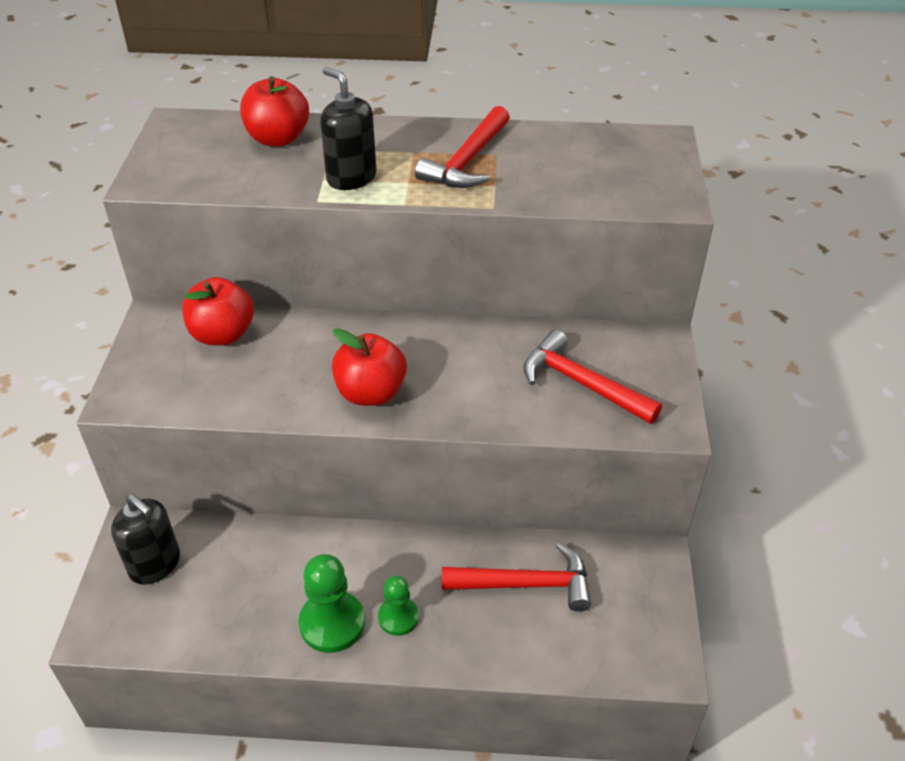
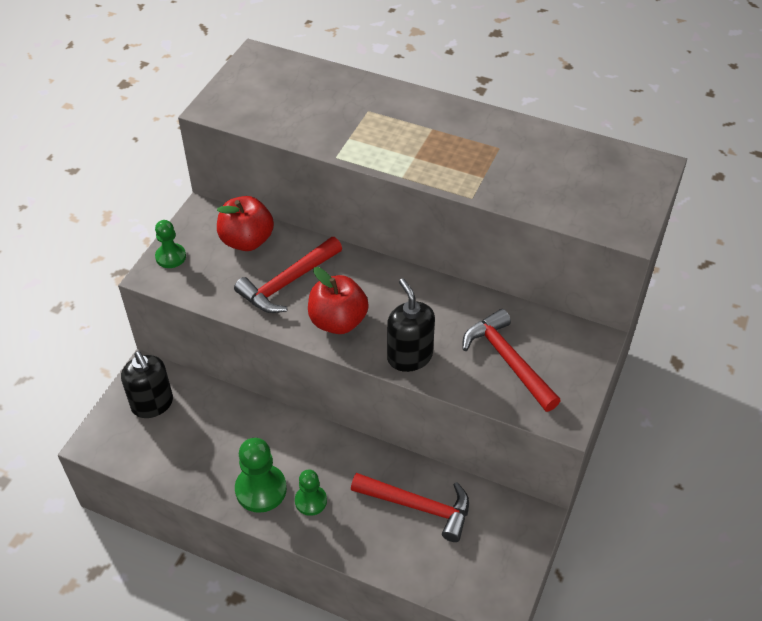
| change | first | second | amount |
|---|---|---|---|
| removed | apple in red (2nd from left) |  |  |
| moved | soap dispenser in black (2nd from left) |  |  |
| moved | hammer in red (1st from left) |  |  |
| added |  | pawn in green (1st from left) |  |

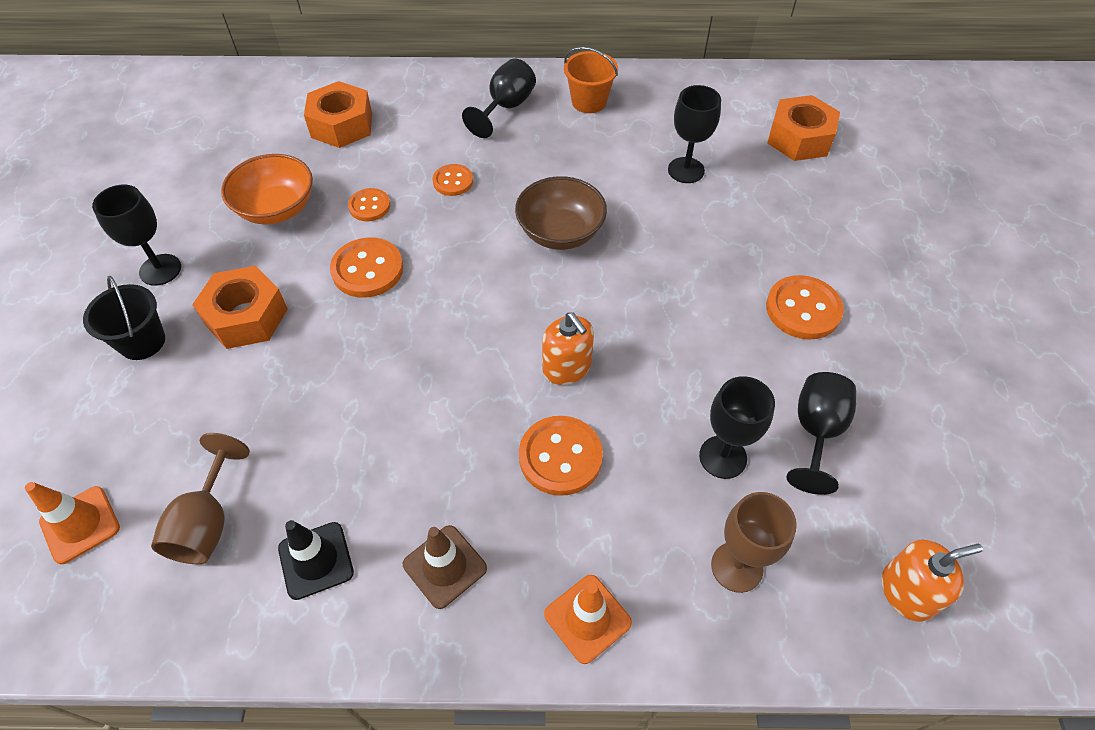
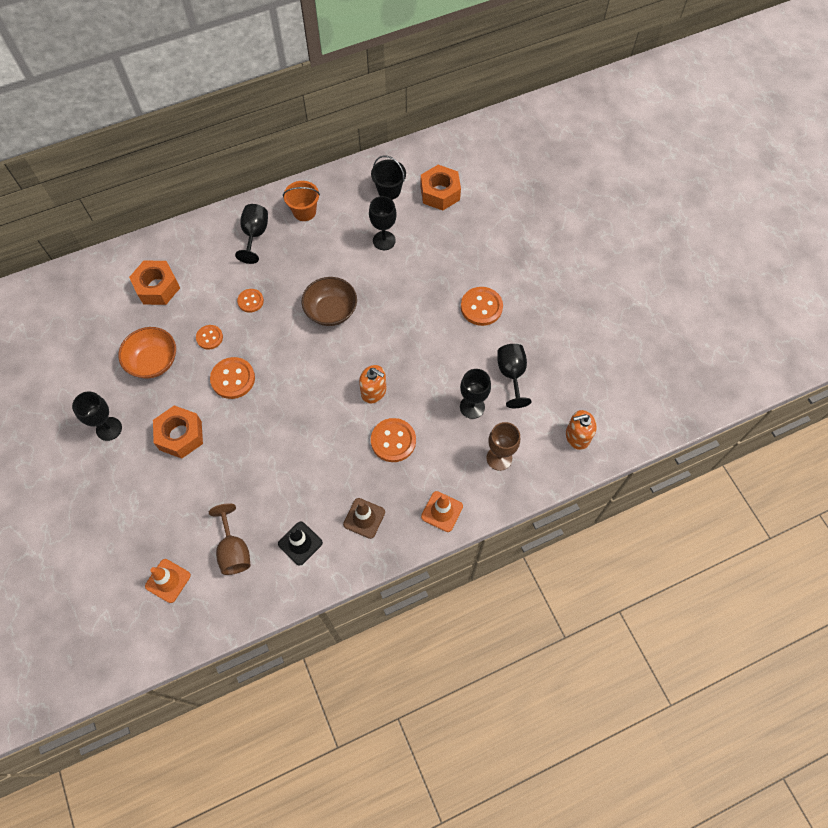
| change | first | second | amount |
|---|---|---|---|
| moved | bucket in black |  |  |
| turned | soap dispenser in orange (2nd from left) |  | 150 degrees counterclockwise |

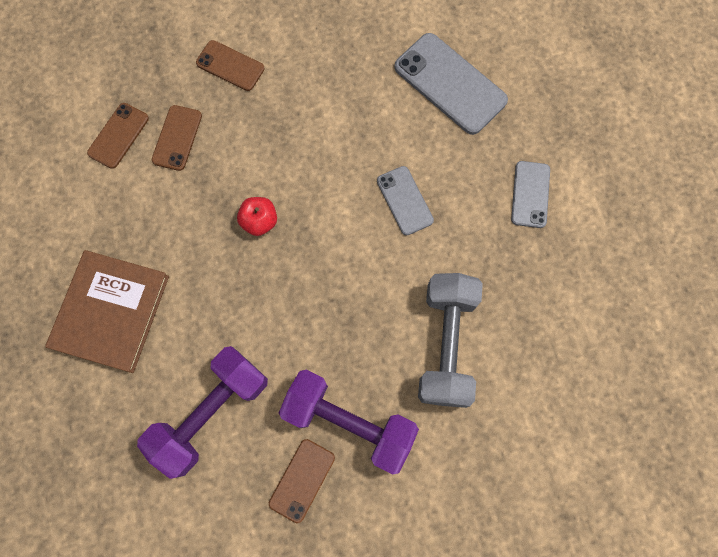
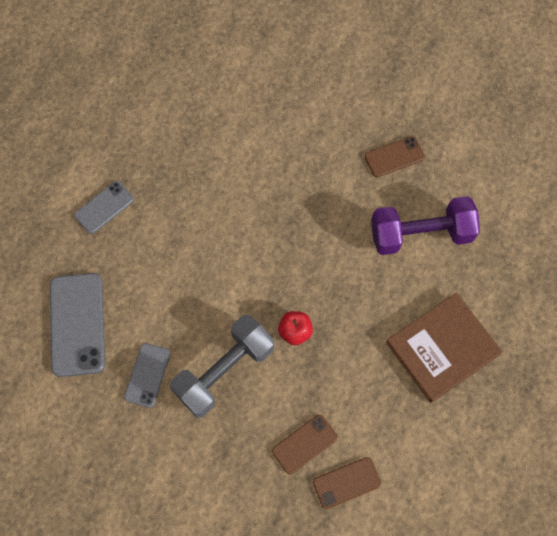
| change | first | second | amount |
|---|---|---|---|
| removed | phone in brown (3rd from left) |  |  |
| removed | dumbbell in purple (2nd from left) |  |  |
| moved | phone in grey (1st from left in the first image) | phone in grey (3rd from left) |  |
| moved | dumbbell in grey |  |  |

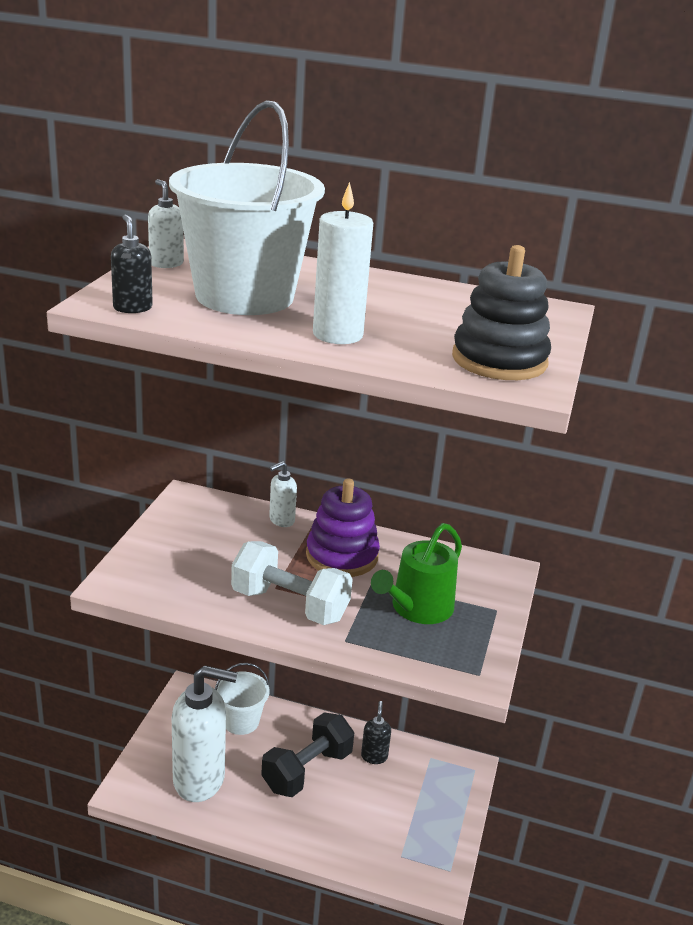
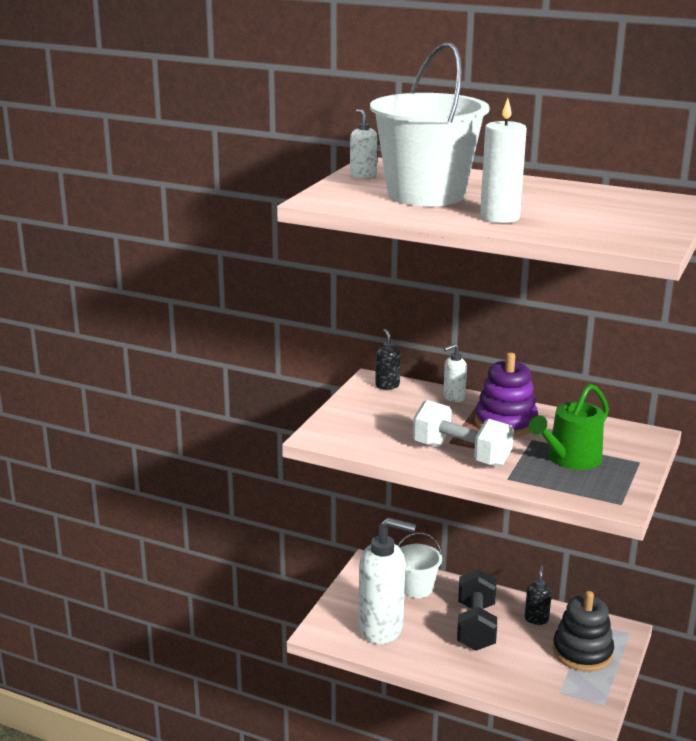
| change | first | second | amount |
|---|---|---|---|
| moved | soap dispenser in black (1st from left) |  |  |
| turned | dumbbell in black |  | 45 degrees counterclockwise |
| moved | stacking toy in black |  |  |

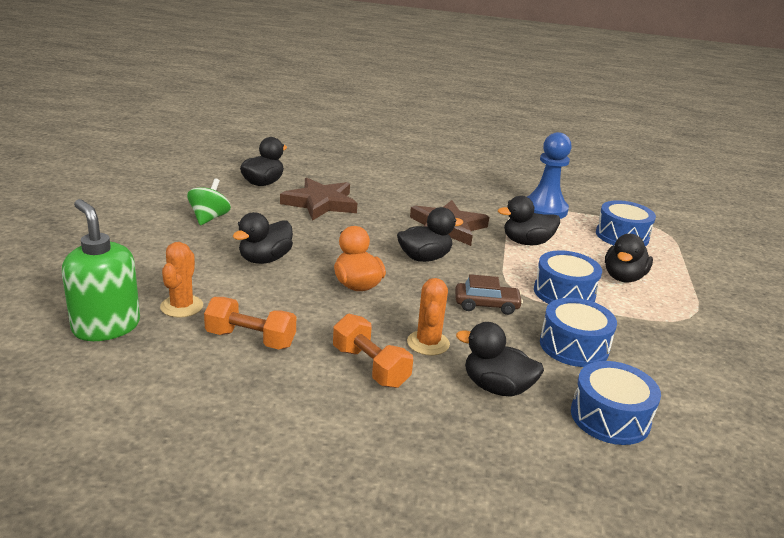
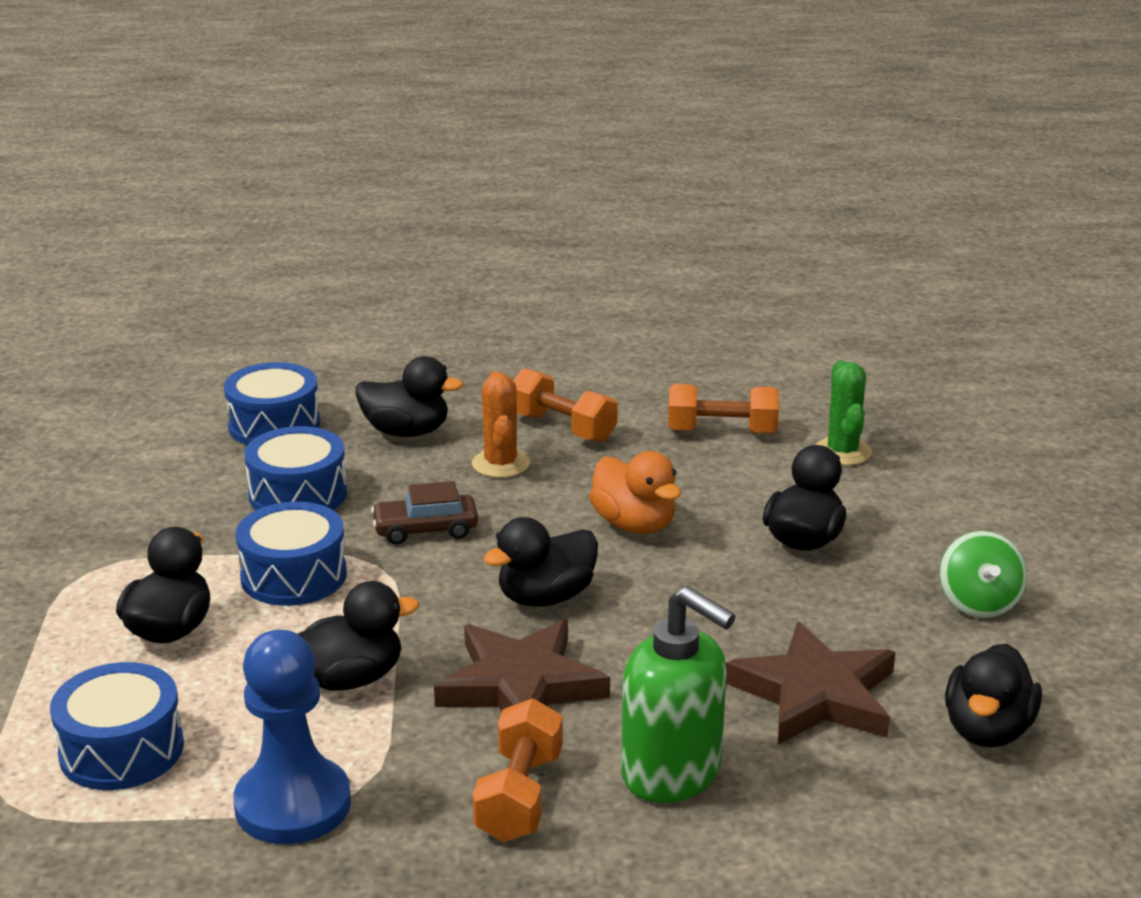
| change | first | second | amount |
|---|---|---|---|
| moved | soap dispenser in green |  |  |
| recoloured | cactus in orange (1st from left) | cactus in green |  |
| added |  | dumbbell in orange (1st from left) |  |

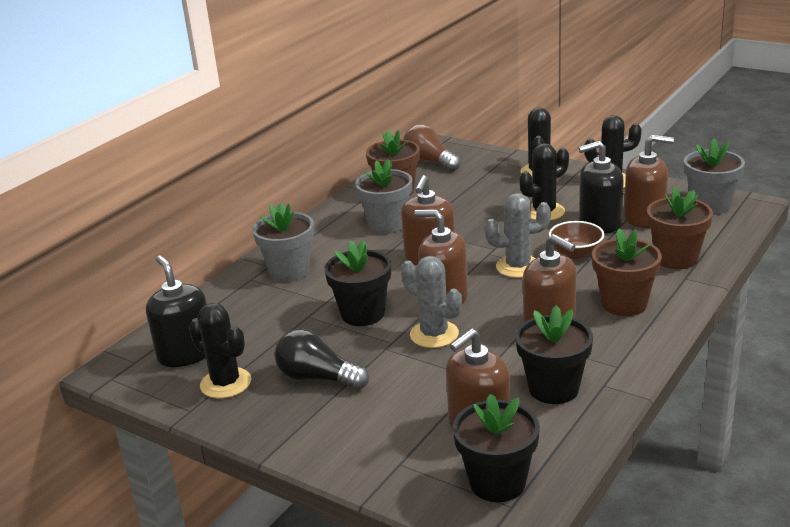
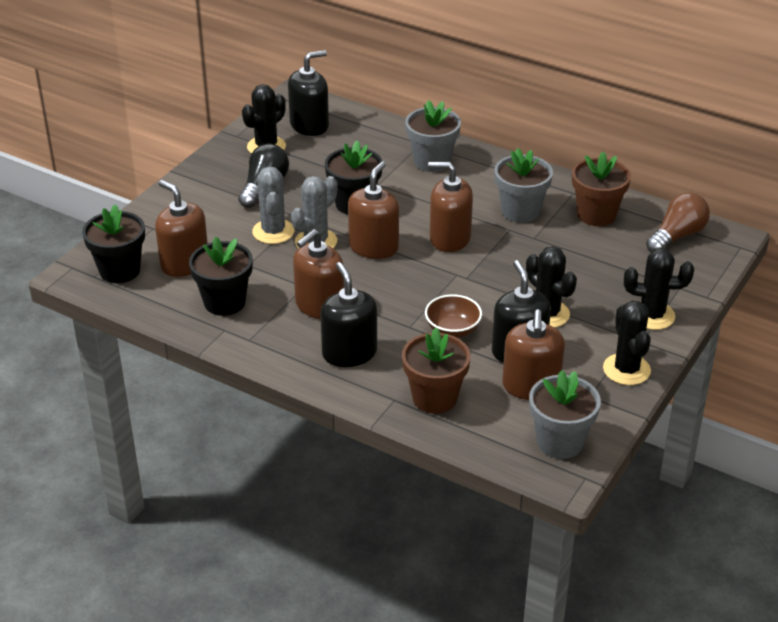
| change | first | second | amount |
|---|---|---|---|
| moved | cactus in grey (2nd from left in the first image) | cactus in grey (1st from left) |  |
| replaced | flower pot in brown (2nd from left) | soap dispenser in black (2nd from left) |  |

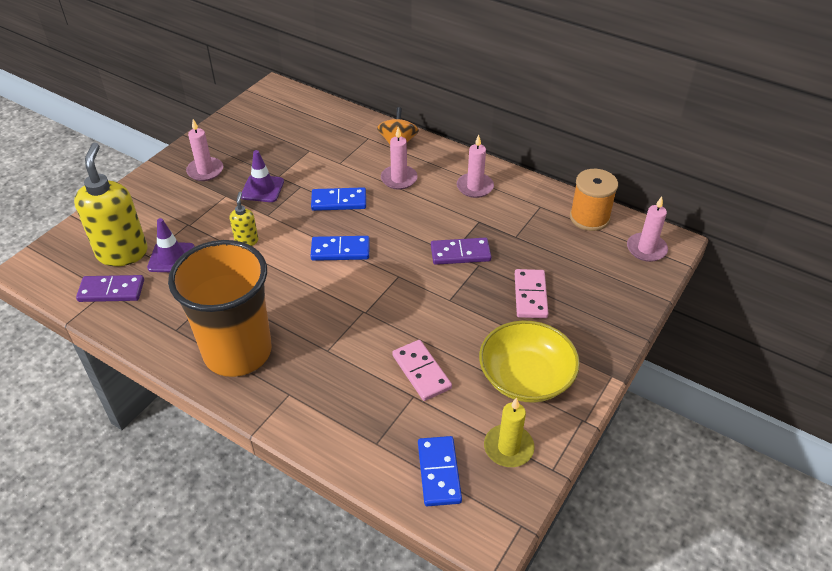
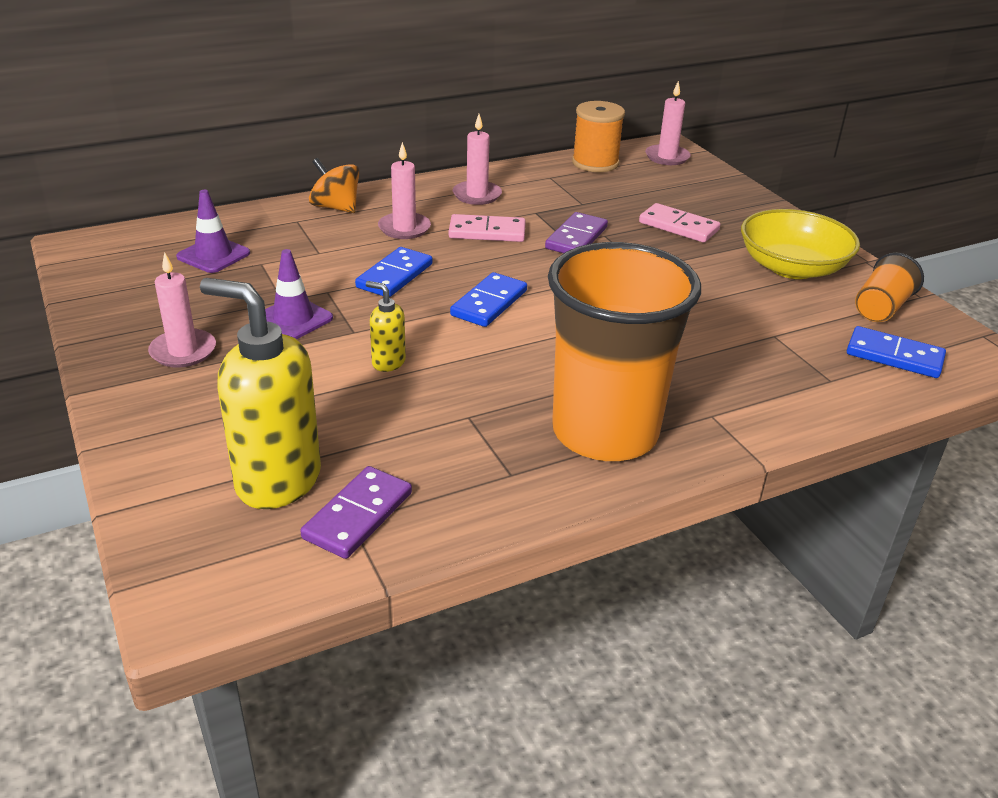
| change | first | second | amount |
|---|---|---|---|
| moved | traffic cone in purple (1st from left) |  |  |
| moved | domino in pink (1st from left) |  |  |
| replaced | candle in yellow | cup in orange (2nd from left) |  |

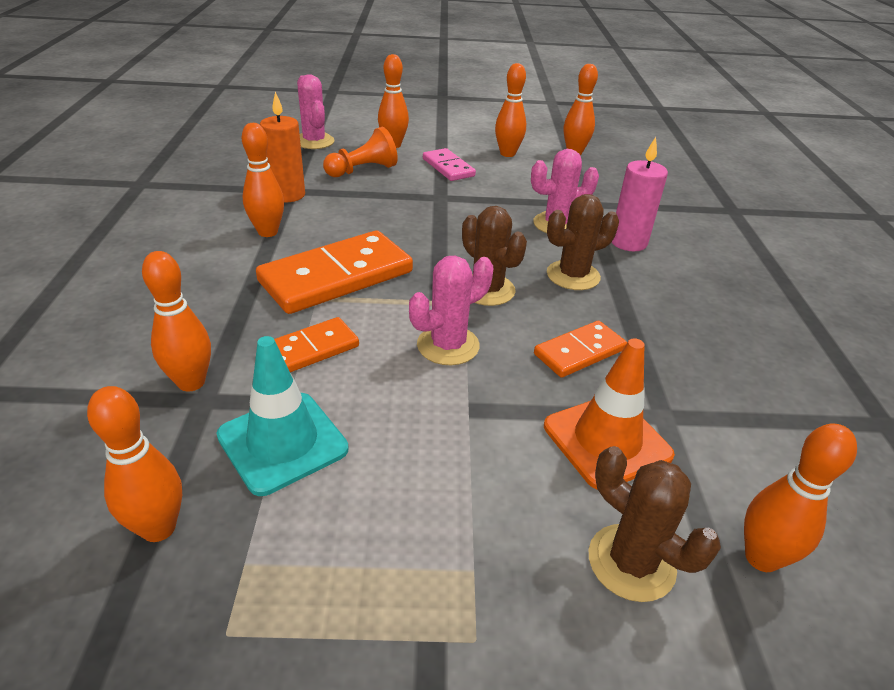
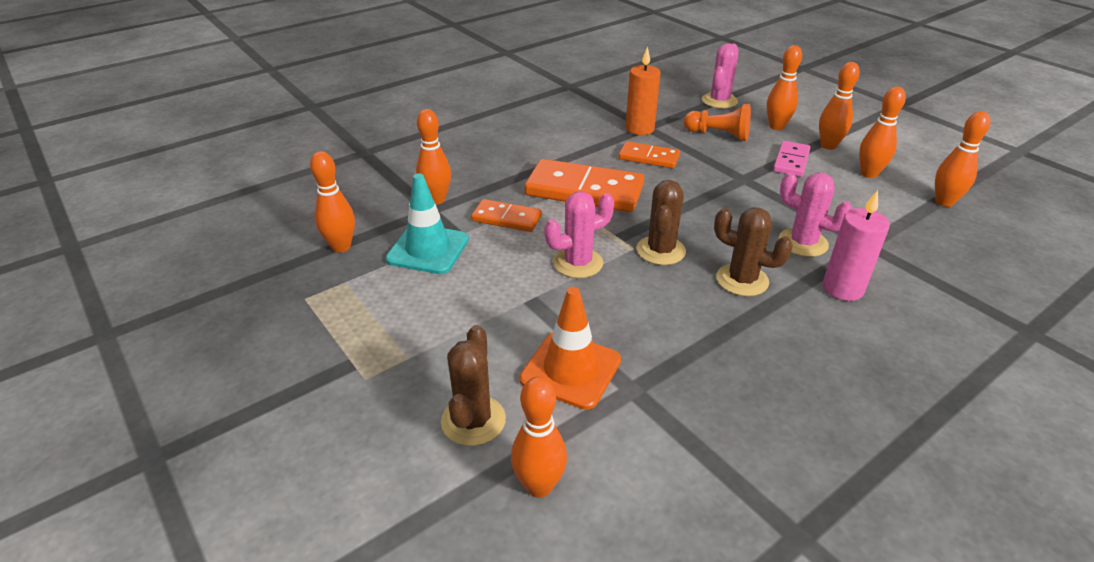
| change | first | second | amount |
|---|---|---|---|
| moved | bowling pin in orange (3rd from left in the first image) | bowling pin in orange (5th from left) |  |
| turned | cactus in pink (2nd from left in the first image) | cactus in pink (1st from left) | 45 degrees counterclockwise |
| moved | domino in orange (3rd from left) |  |  |

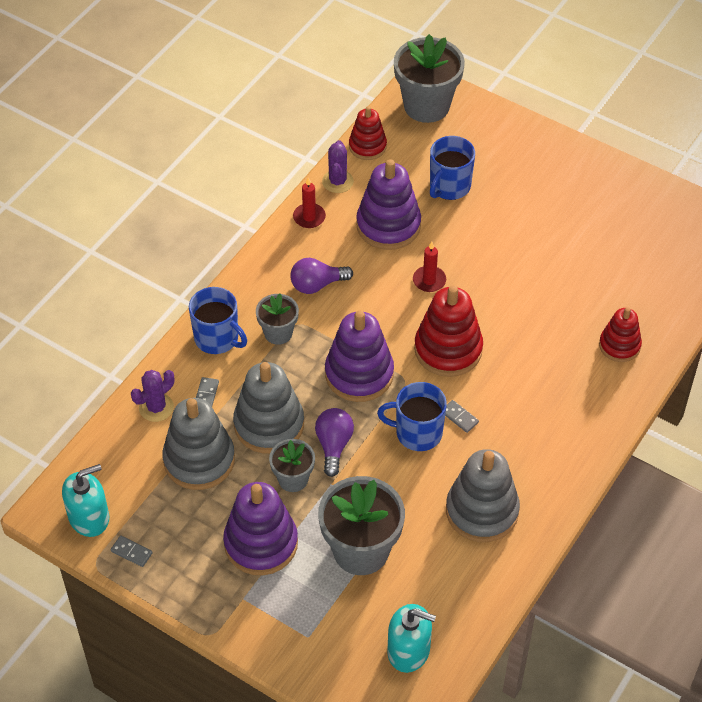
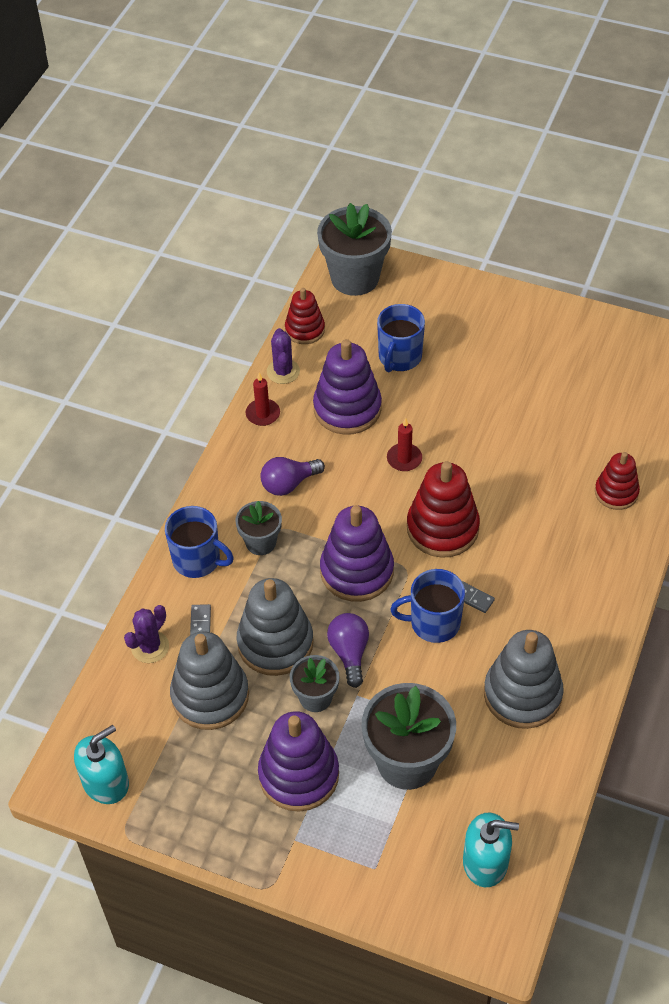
| change | first | second | amount |
|---|---|---|---|
| removed | domino in grey (1st from left) |  |  |

